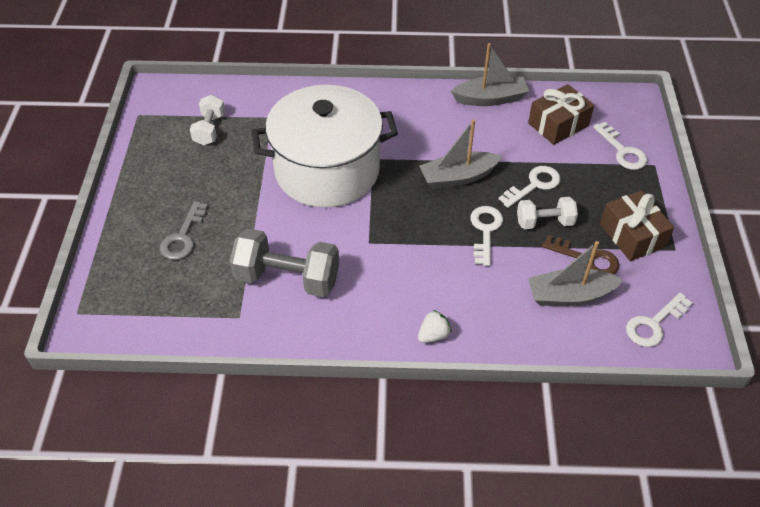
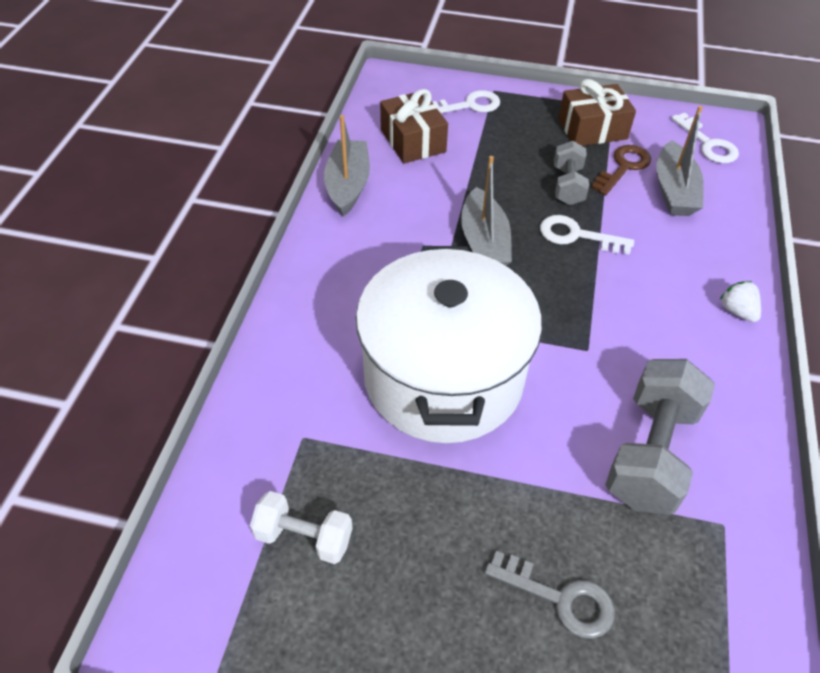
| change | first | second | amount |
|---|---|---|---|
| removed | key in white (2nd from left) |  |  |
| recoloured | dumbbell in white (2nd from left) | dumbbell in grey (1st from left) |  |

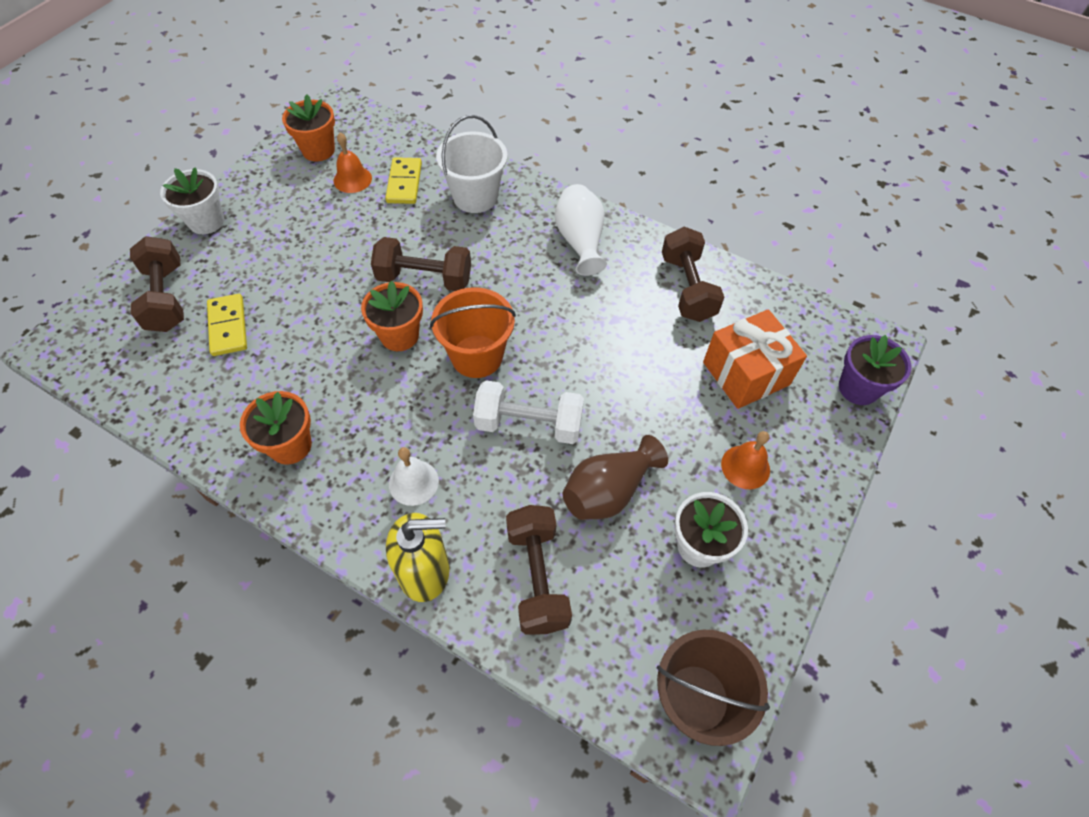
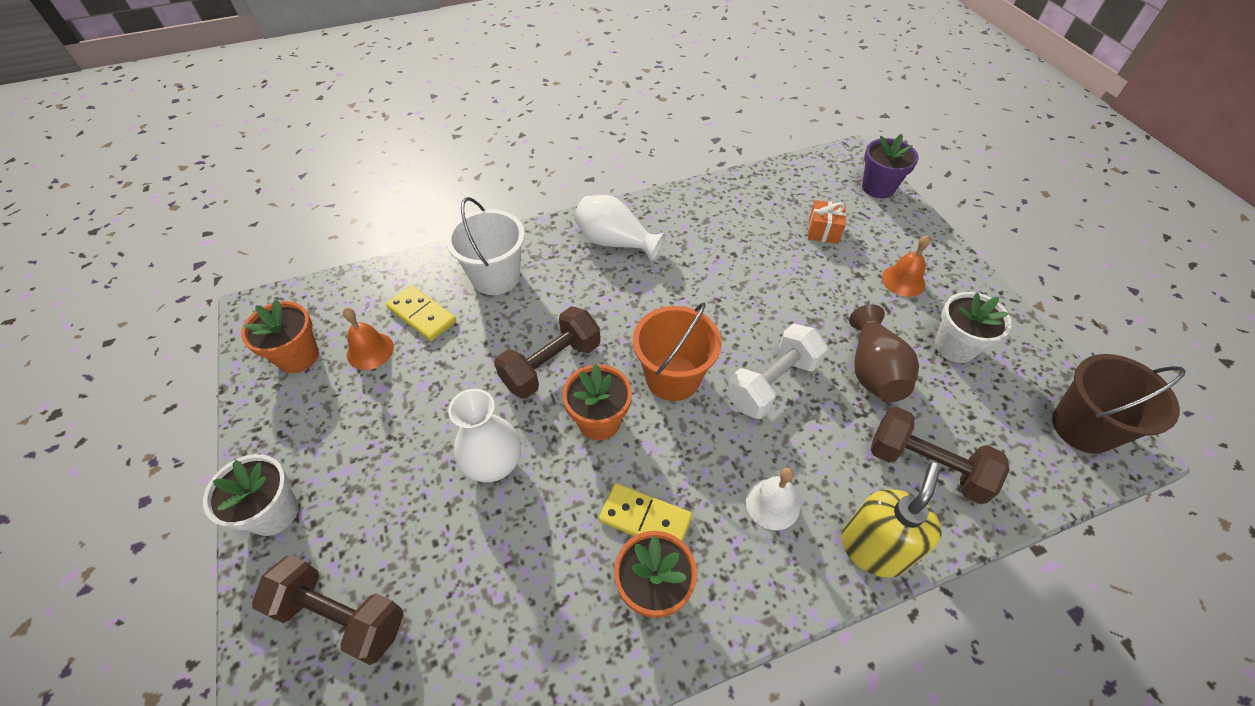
| change | first | second | amount |
|---|---|---|---|
| moved | domino in yellow (1st from left in the first image) | domino in yellow (2nd from left) |  |
| removed | dumbbell in brown (4th from left) |  |  |
| resized | gift in orange |  | x0.55 |
| added |  | vase in white (1st from left) |  |

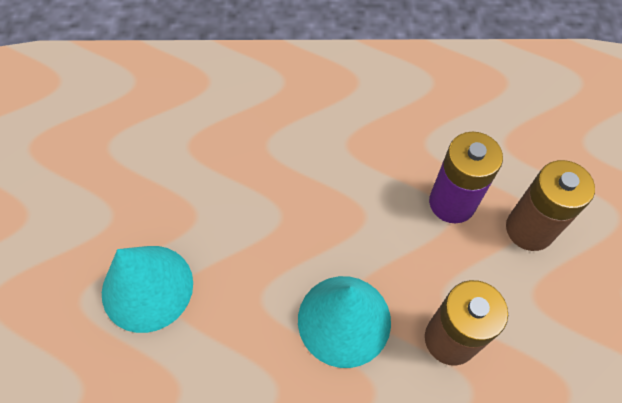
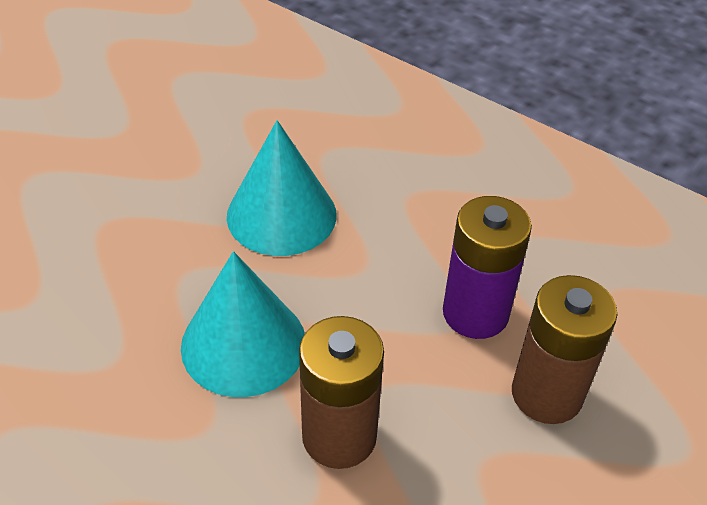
| change | first | second | amount |
|---|---|---|---|
| moved | cone in turquoise (1st from left in the first image) | cone in turquoise (2nd from left) |  |

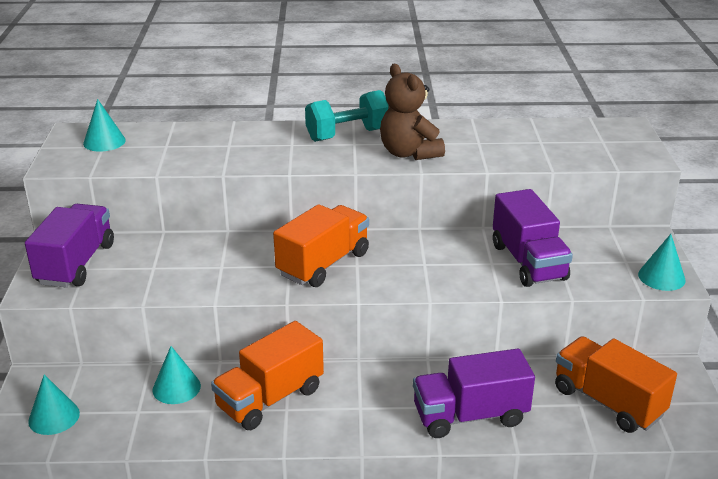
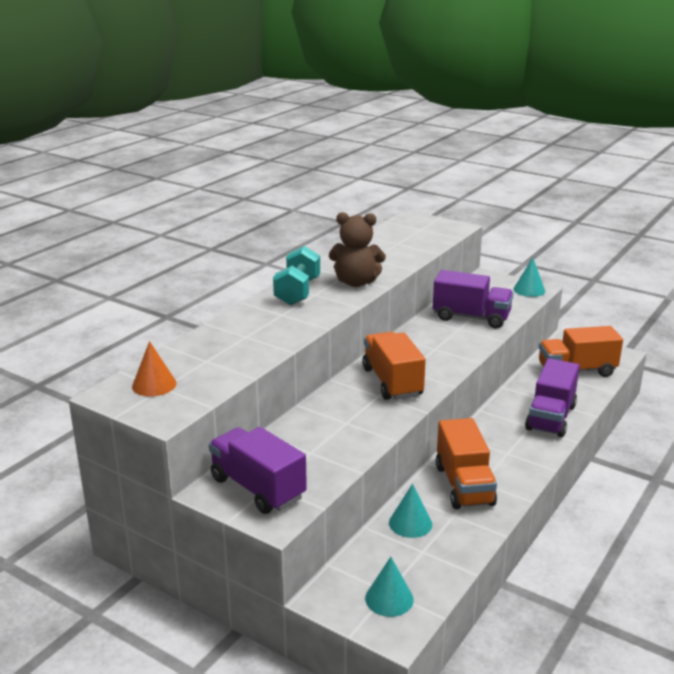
| change | first | second | amount |
|---|---|---|---|
| recoloured | cone in turquoise (2nd from left) | cone in orange |  |

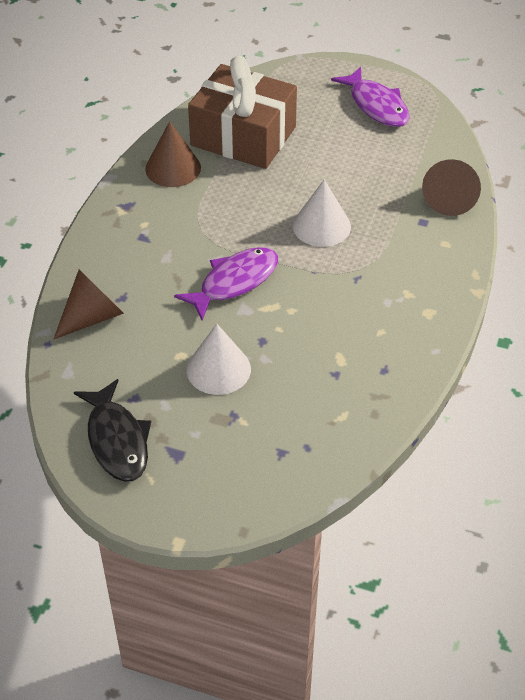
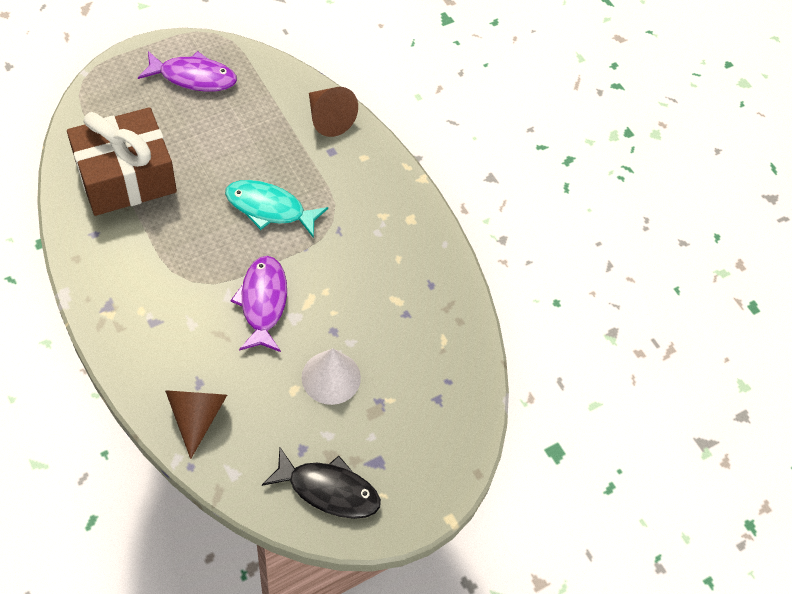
| change | first | second | amount |
|---|---|---|---|
| removed | cone in brown (2nd from left) |  |  |
| replaced | cone in white (2nd from left) | fish in turquoise |  |

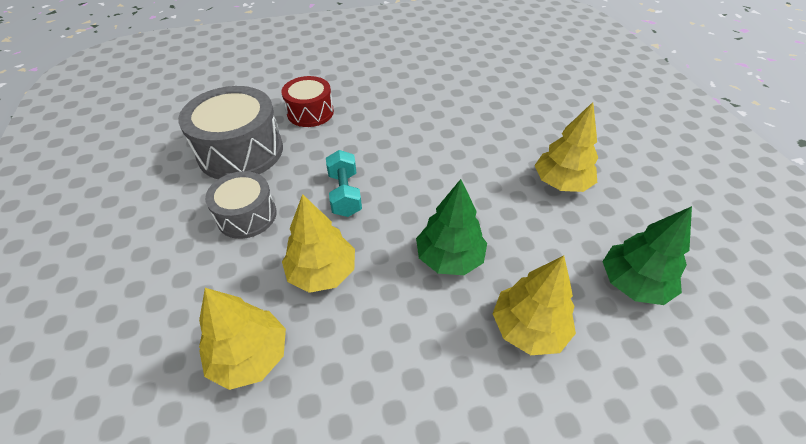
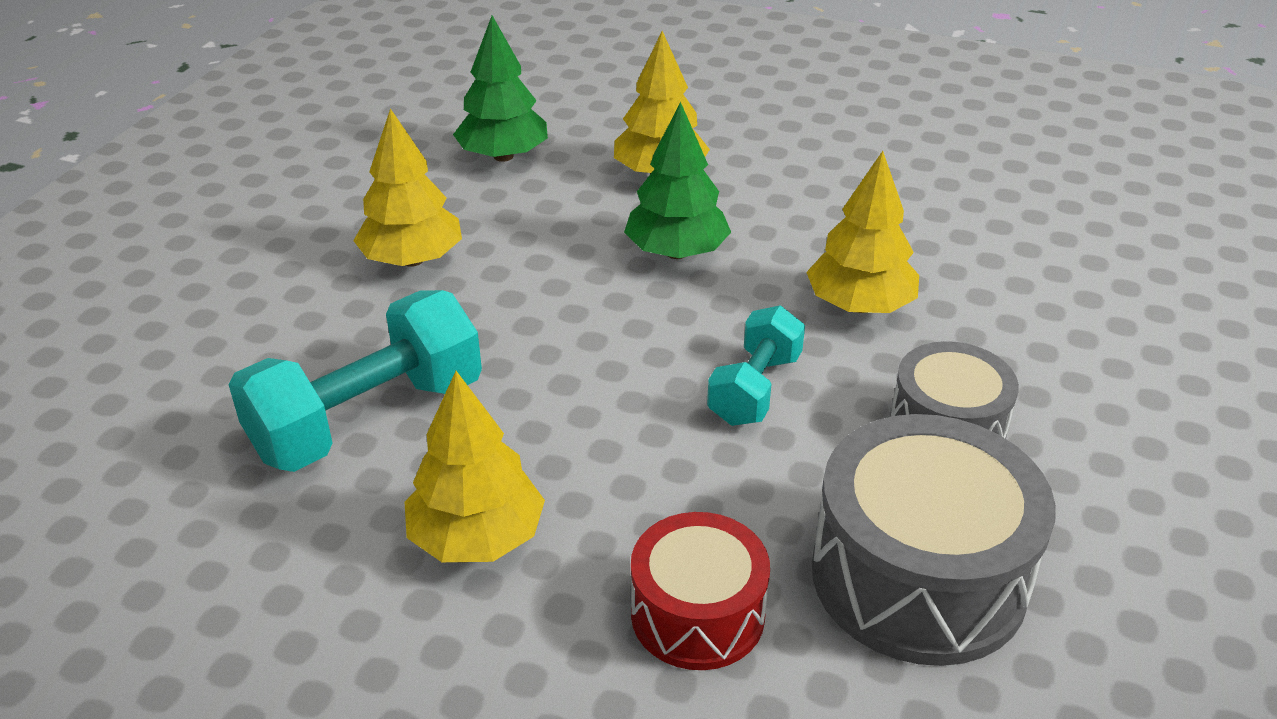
| change | first | second | amount |
|---|---|---|---|
| moved | tree in yellow (1st from left in the first image) | tree in yellow (2nd from left) |  |
| added |  | dumbbell in turquoise (1st from left) |  |

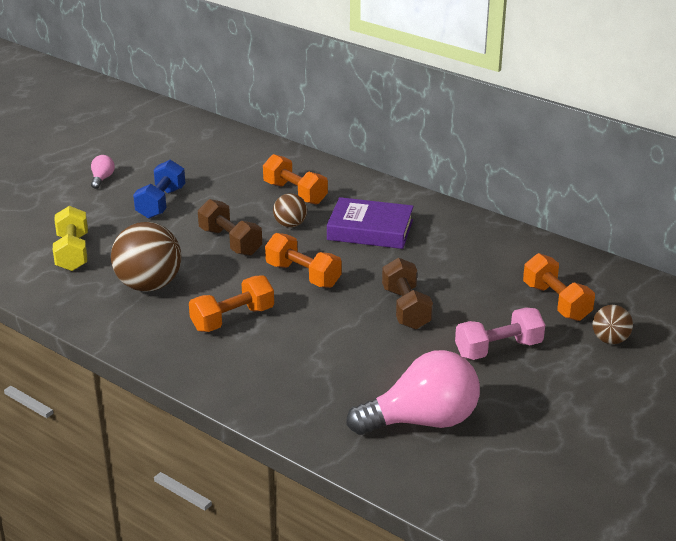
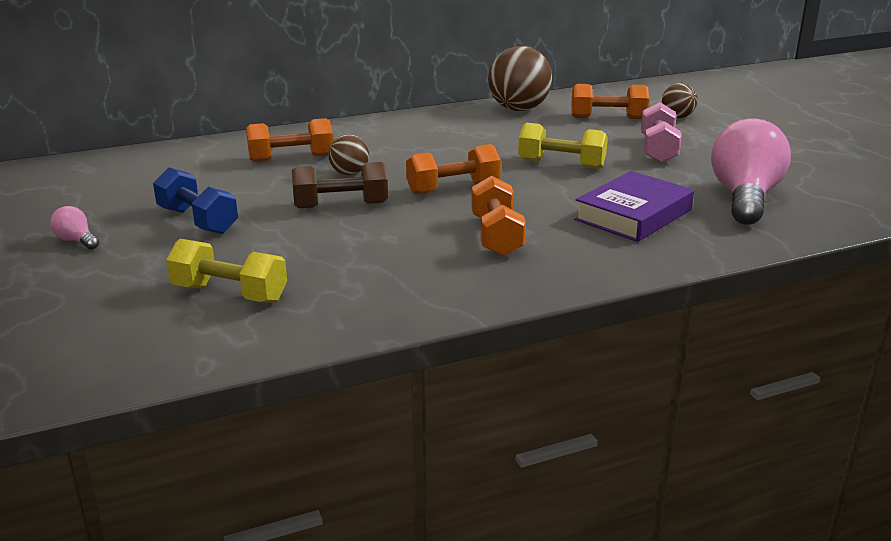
| change | first | second | amount |
|---|---|---|---|
| moved | ball in brown (1st from left in the first image) | ball in brown (2nd from left) |  |
| moved | book in purple |  |  |
| recoloured | dumbbell in brown (2nd from left) | dumbbell in yellow (2nd from left) |  |

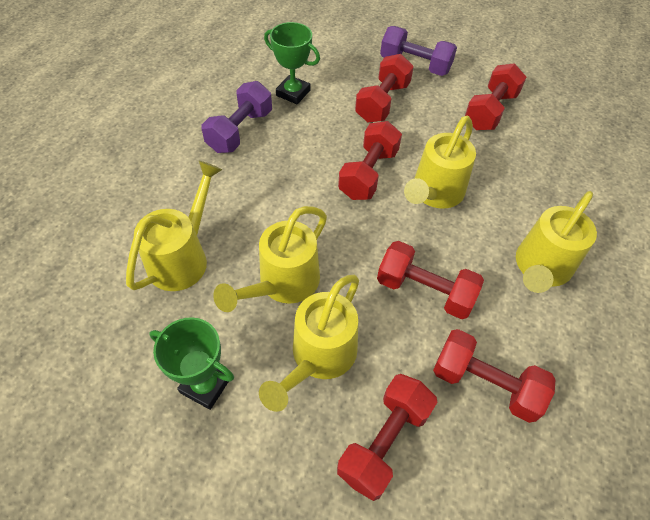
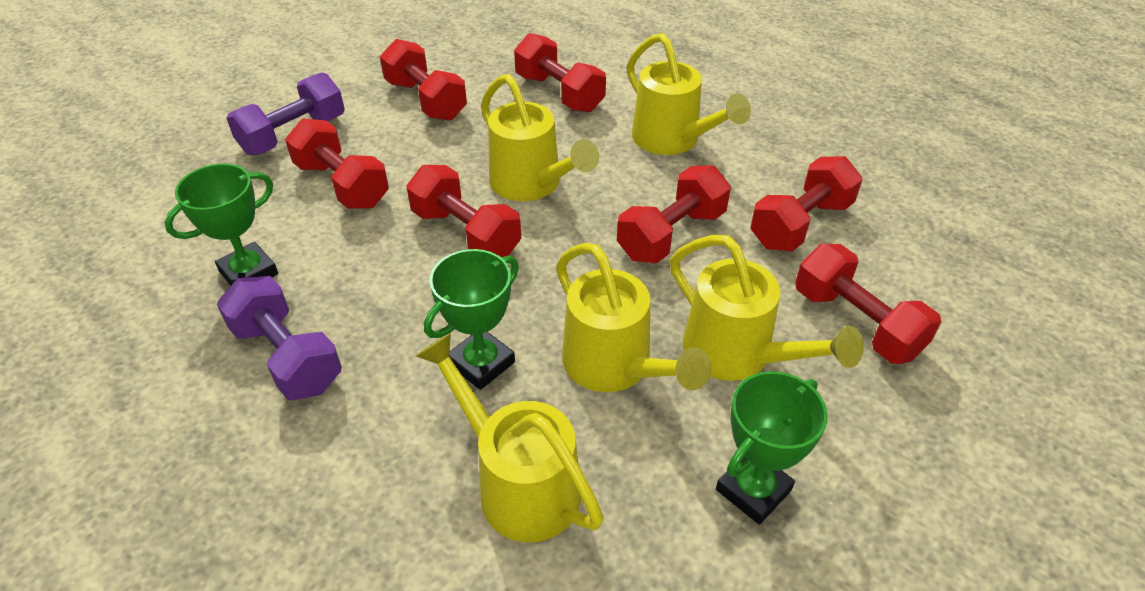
| change | first | second | amount |
|---|---|---|---|
| added |  | trophy in green (2nd from left) |  |
| added |  | dumbbell in red (4th from left) |  |

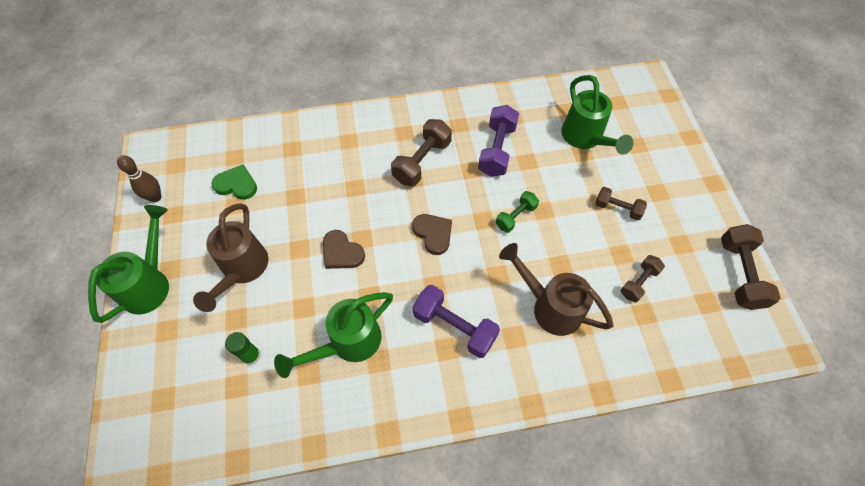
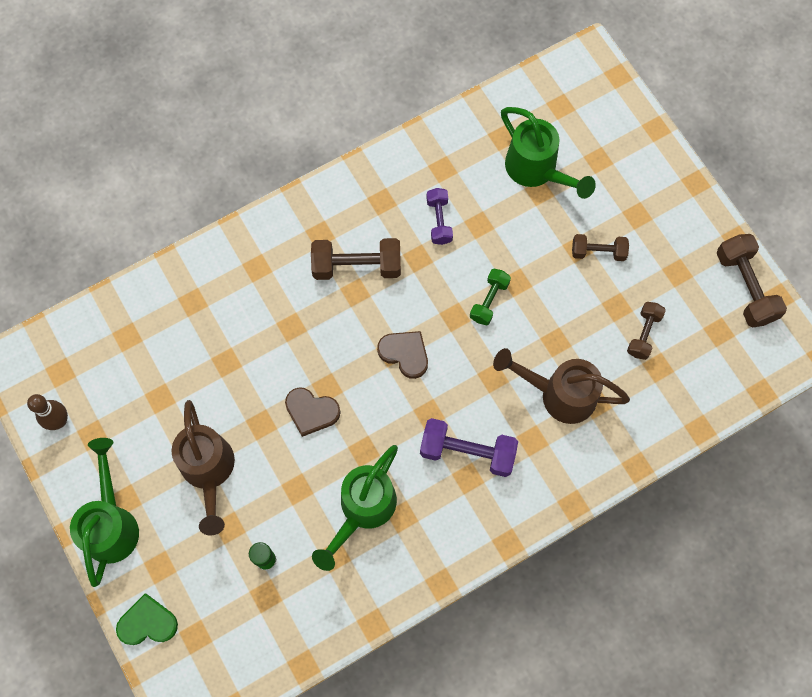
| change | first | second | amount |
|---|---|---|---|
| moved | heart in green |  |  |
| turned | dumbbell in brown (1st from left) |  | 75 degrees clockwise |
| resized | dumbbell in purple (2nd from left in the first image) | dumbbell in purple (1st from left) | x0.61 |

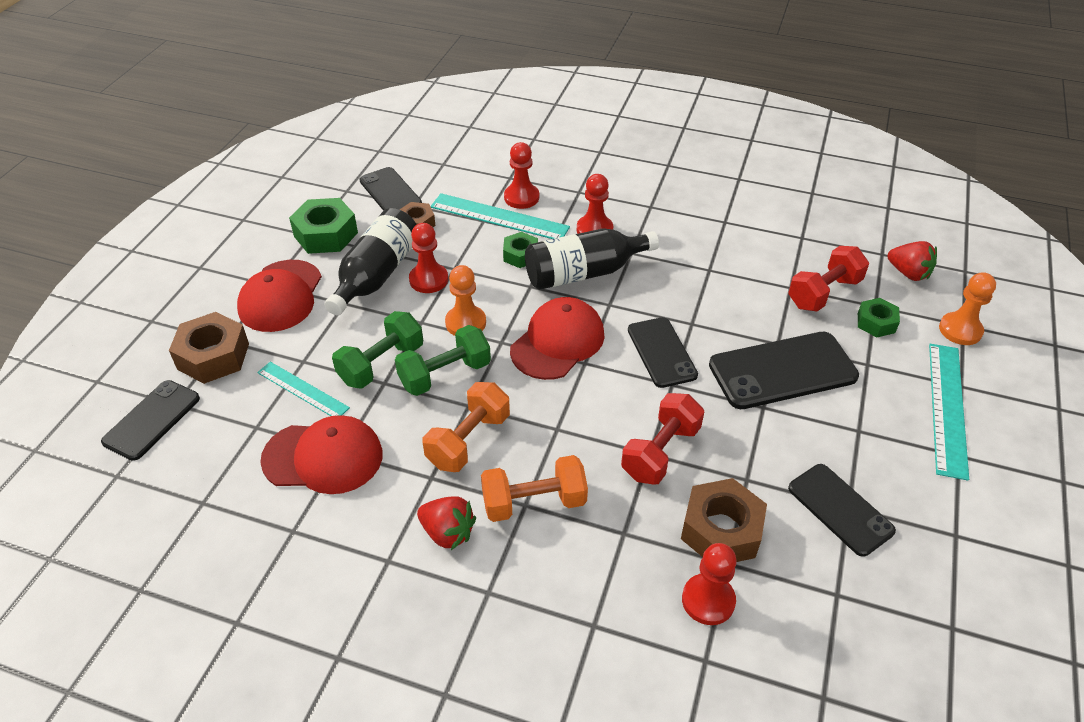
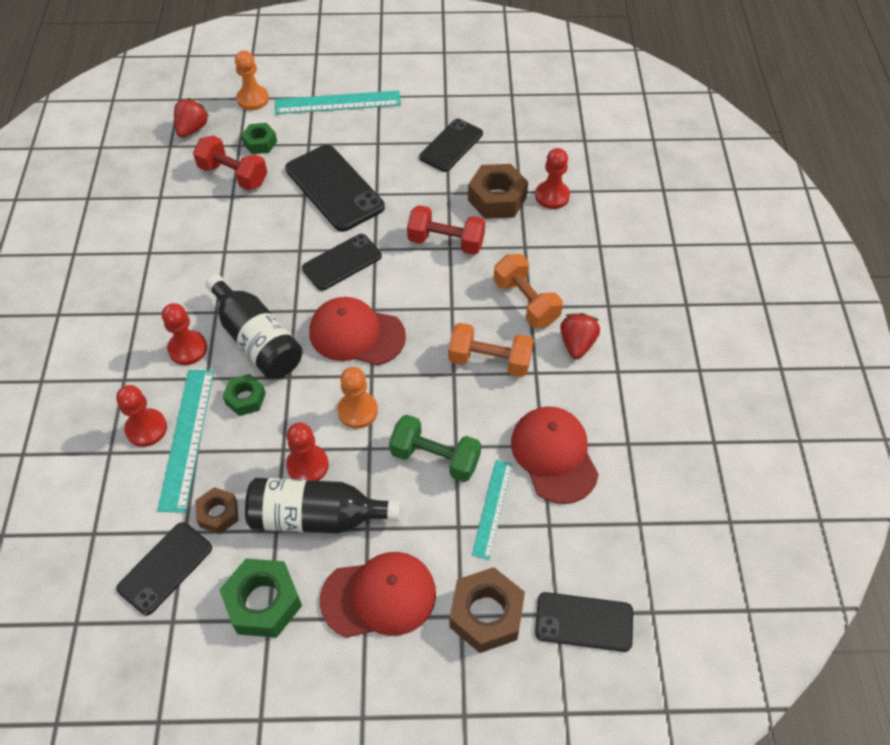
| change | first | second | amount |
|---|---|---|---|
| removed | dumbbell in green (2nd from left) |  |  |

